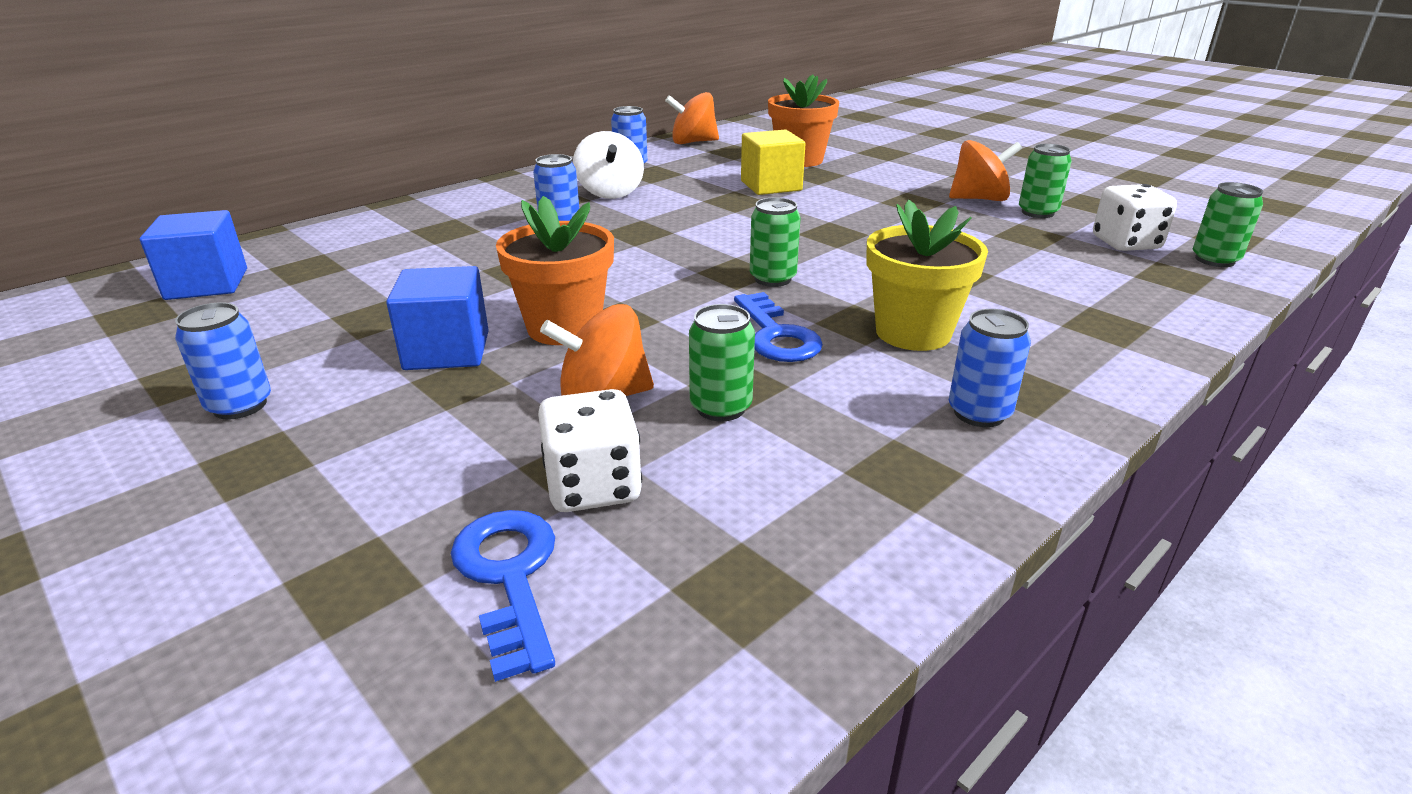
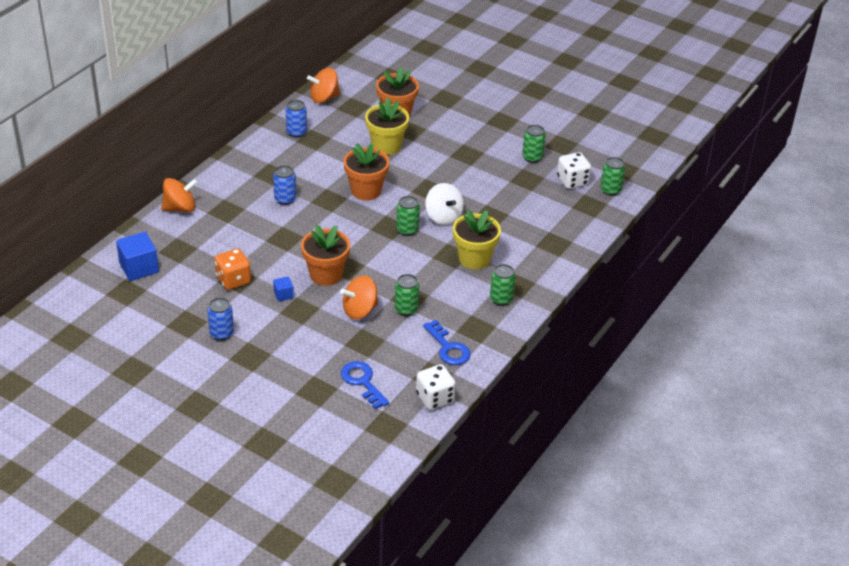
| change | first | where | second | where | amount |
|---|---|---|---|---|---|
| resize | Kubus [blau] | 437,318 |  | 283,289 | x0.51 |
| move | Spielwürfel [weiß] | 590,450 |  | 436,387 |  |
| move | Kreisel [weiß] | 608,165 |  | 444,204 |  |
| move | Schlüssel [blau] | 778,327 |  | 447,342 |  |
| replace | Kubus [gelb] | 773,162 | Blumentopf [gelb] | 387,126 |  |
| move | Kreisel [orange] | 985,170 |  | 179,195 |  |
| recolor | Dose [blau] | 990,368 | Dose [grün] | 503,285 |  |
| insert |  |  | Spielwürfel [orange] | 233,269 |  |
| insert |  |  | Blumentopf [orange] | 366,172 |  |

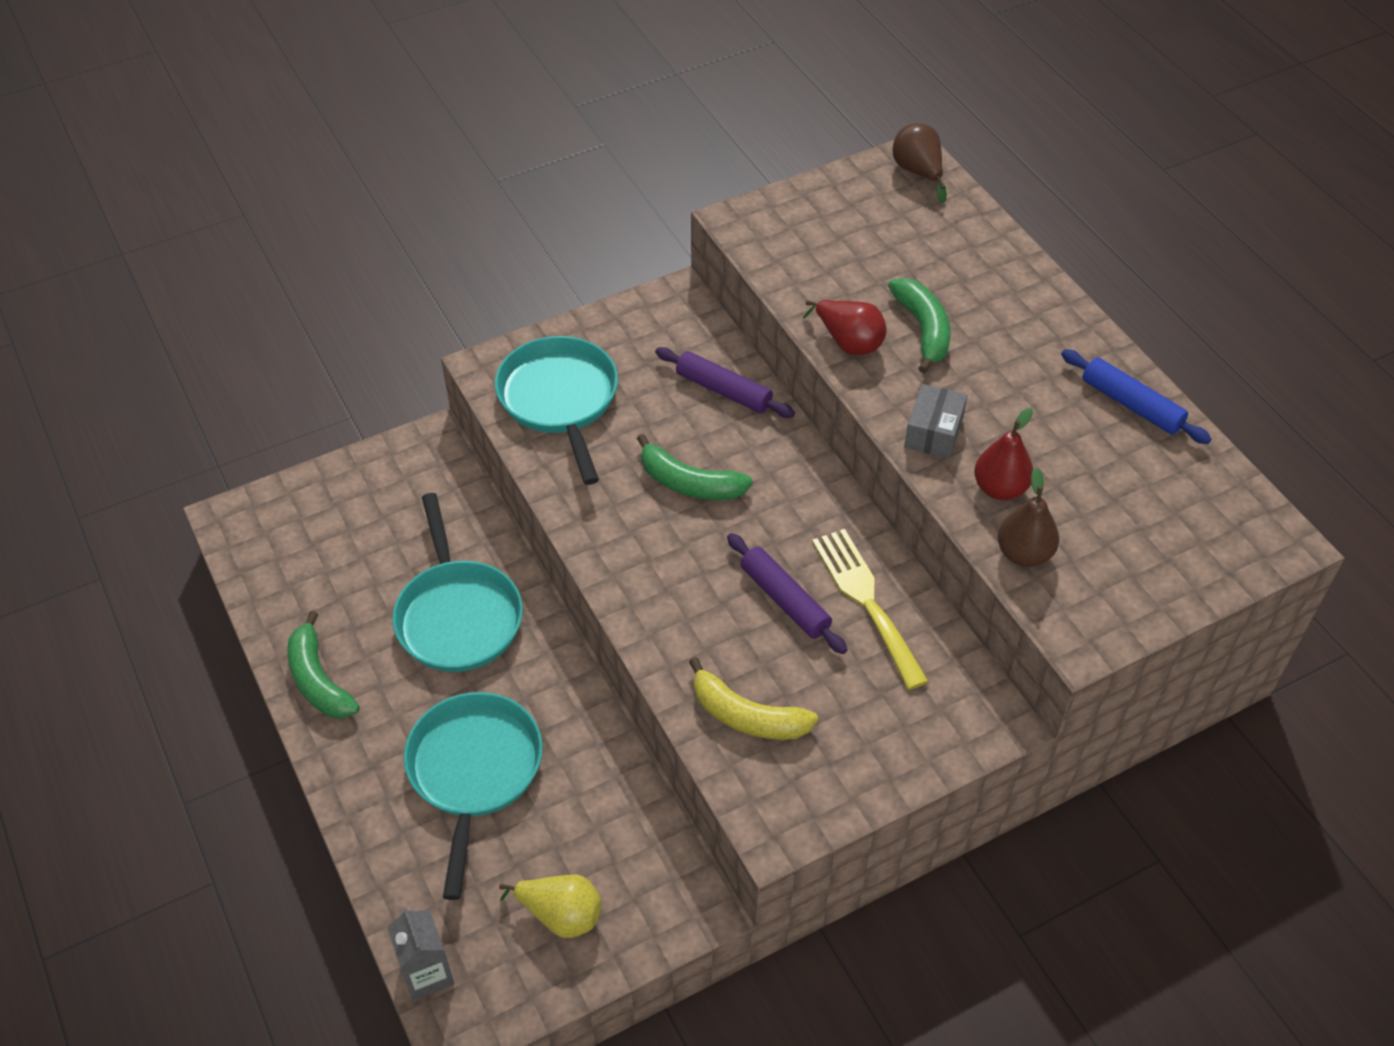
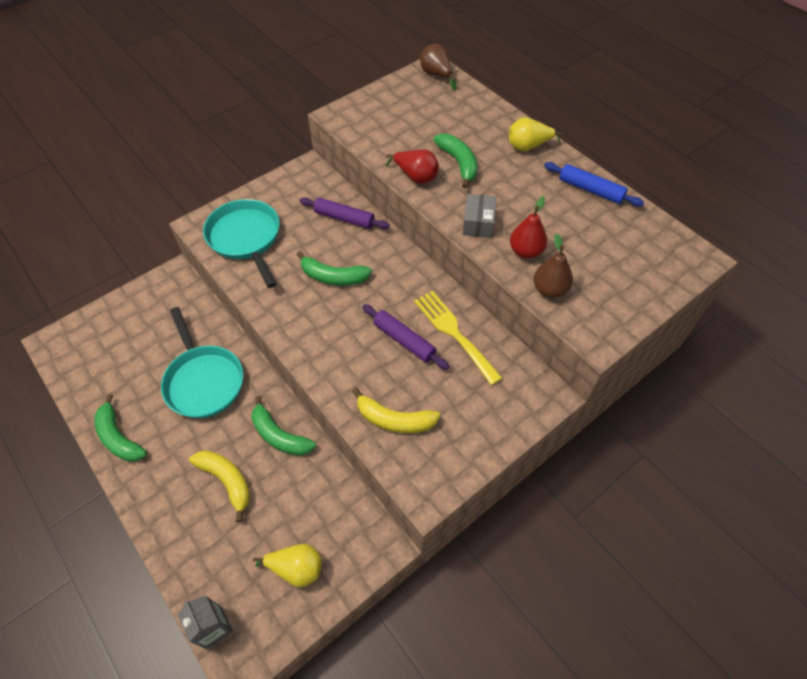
| change | first | where | second | where | amount |
|---|---|---|---|---|---|
| replace | Pfanne [türkis] | 473,796 | Banane [gelb] | 219,486 |  |
| insert |  |  | Banane [grün] | 284,426 |  |
| insert |  |  | Birne [gelb] | 536,134 |  |

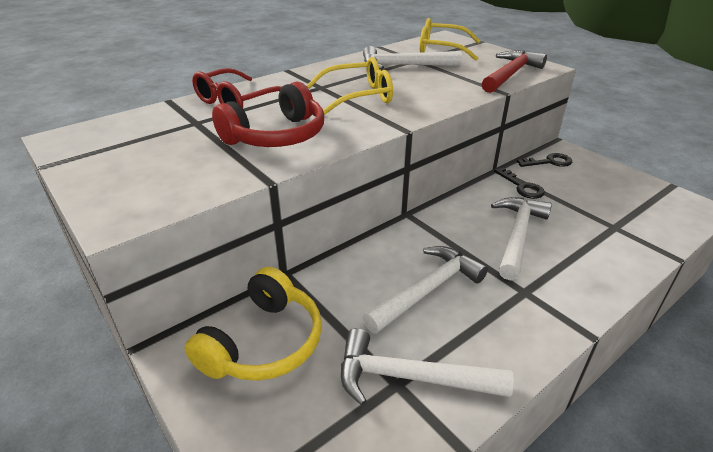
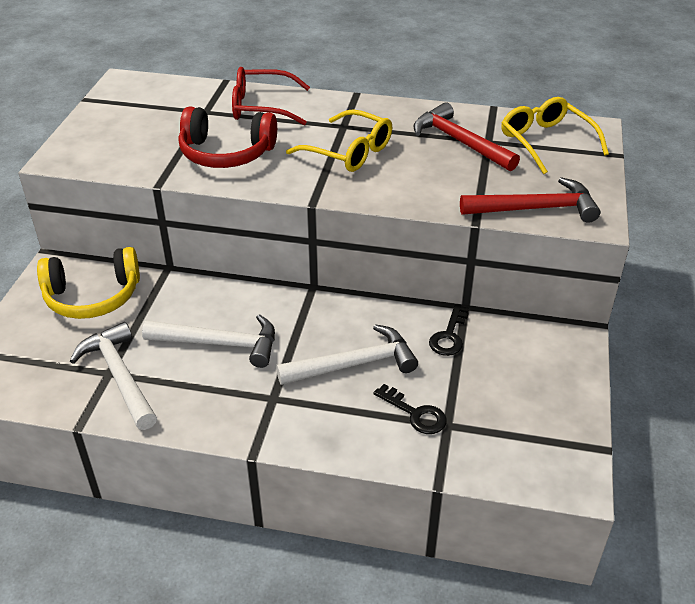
| change | first | where | second | where | amount |
|---|---|---|---|---|---|
| recolor | Hammer [weiß] | 412,58 | Hammer [rot] | 466,136 |  |
| move | Schlüssel [schwarz] | 544,160 |  | 410,409 |  |

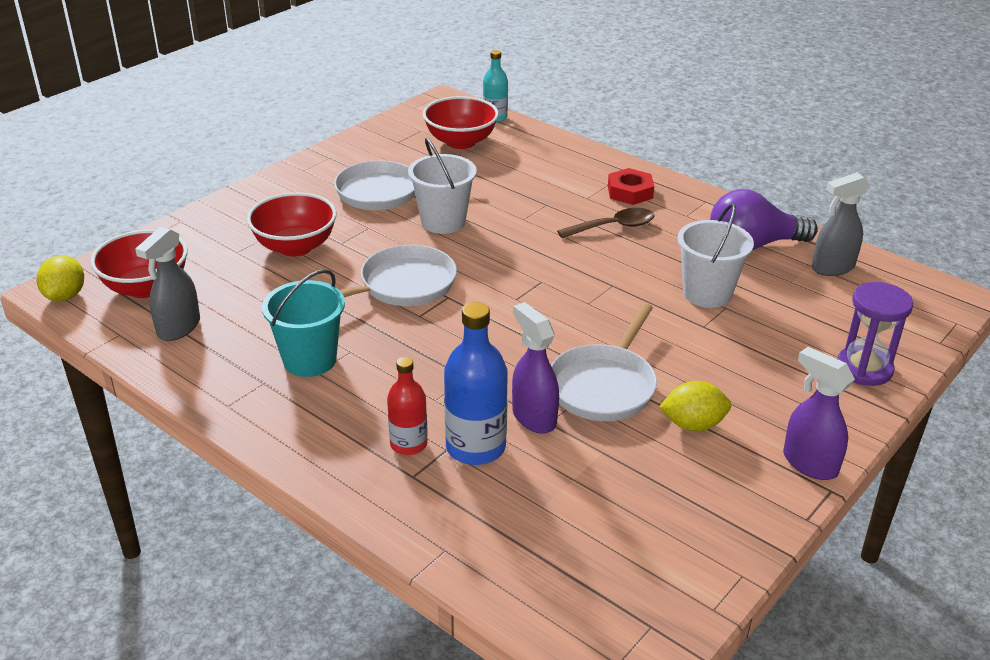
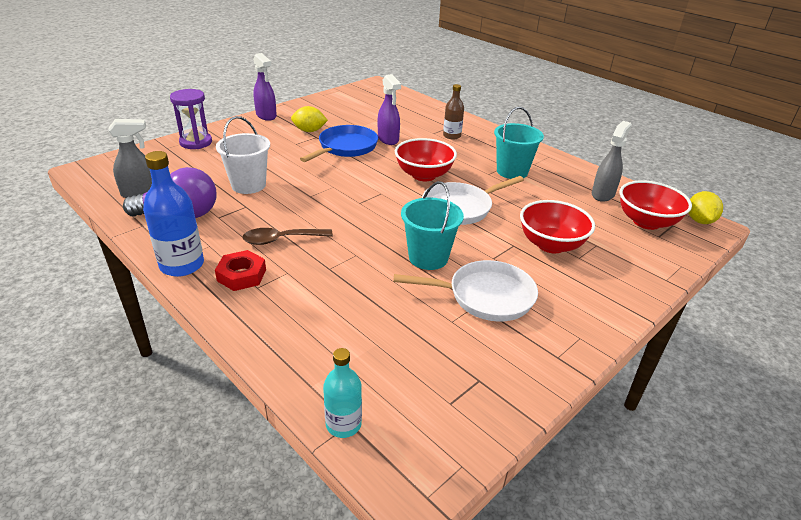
| change | first | where | second | where | amount |
|---|---|---|---|---|---|
| recolor | Flasche [rot] | 407,406 | Flasche [braun] | 453,111 |  |
| recolor | Eimer [weiß] | 442,185 | Eimer [türkis] | 432,225 |  |
| move | Schüssel [rot] | 461,122 |  | 426,159 |  |
| move | Flasche [blau] | 476,383 |  | 173,214 |  |
| recolor | Pfanne [weiß] | 604,362 | Pfanne [blau] | 339,143 |  |

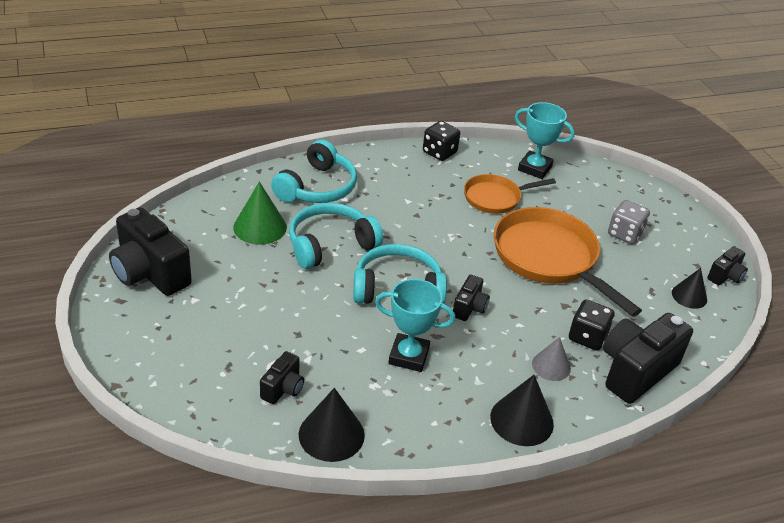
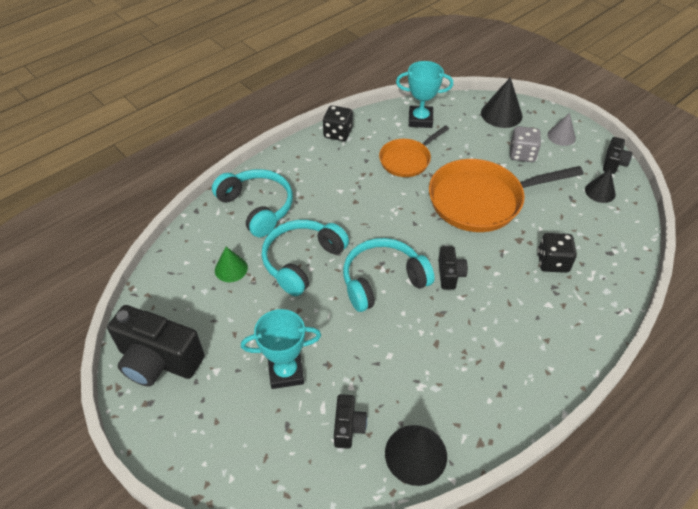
| change | first | where | second | where | amount |
|---|---|---|---|---|---|
| resize | Kegel [grün] | 260,213 |  | 231,264 | x0.65 |
| rotate | Kopfhörer [türkis] | 314,171 |  | 252,203 | 45 degrees counterclockwise |
| move | Pokal [türkis] | 415,325 |  | 281,349 |  |
| move | Kegel [schwarz] | 522,410 |  | 501,102 |  |
| rotate | Pfanne [orange] | 568,262 |  | 506,195 | 45 degrees counterclockwise |
| move | Kegel [grau] | 551,359 |  | 562,129 |  |
| delete | Kamera [schwarz] | 648,358 |  |  |  |

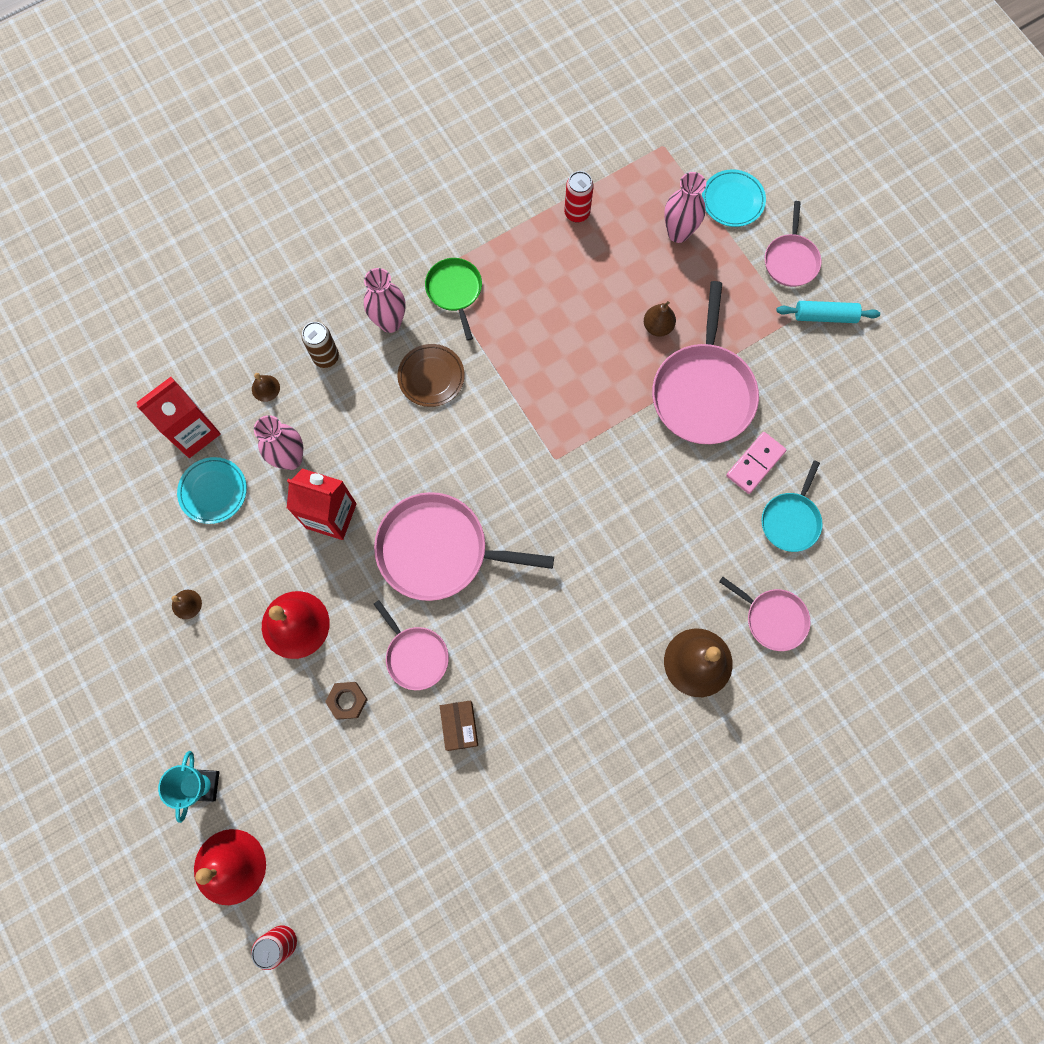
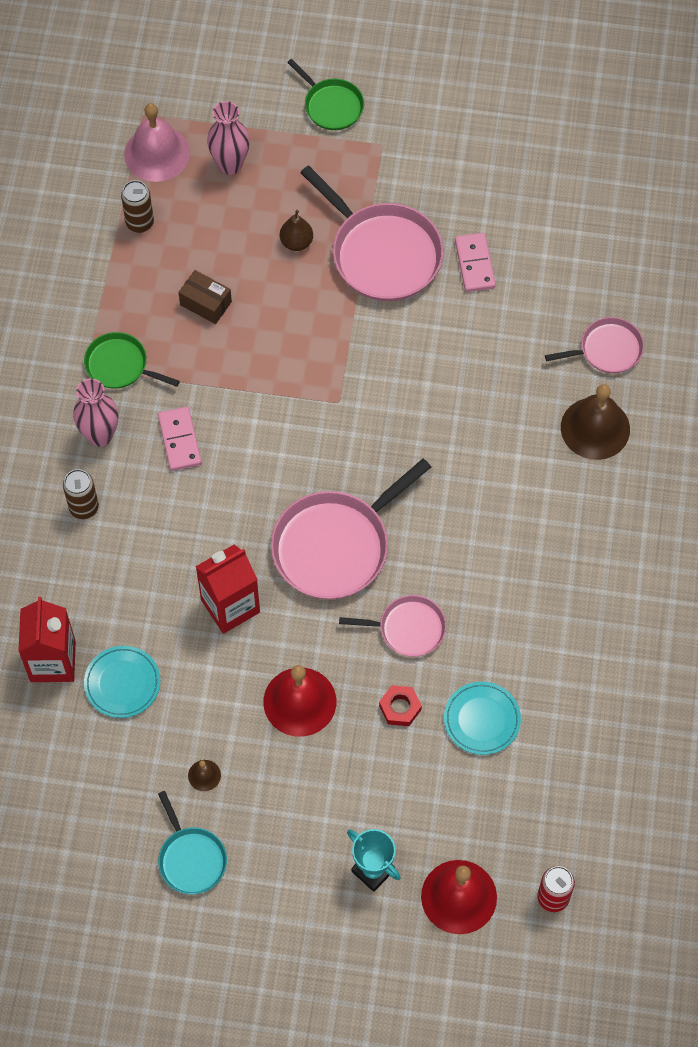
| change | first | where | second | where | amount |
|---|---|---|---|---|---|
| delete | Glocke [braun] | 266,387 |  |  |  |
| delete | Vase [rosa] | 278,442 |  |  |  |
| recolor | Sechskantmutter [braun] | 346,701 | Sechskantmutter [rot] | 400,705 |  |
| replace | Teller [braun] | 431,375 | Dominostein [rosa] | 180,439 |  |
| move | Schachtel [braun] | 459,726 |  | 205,297 |  |
| recolor | Dose [rot] | 579,197 | Dose [braun] | 137,206 |  |
| move | Teller [türkis] | 734,198 |  | 482,718 |  |
| move | Pfanne [türkis] | 792,506 |  | 192,842 |  |
| recolor | Pfanne [rosa] | 793,244 | Pfanne [grün] | 325,94 |  |
| delete | Nudelholz [türkis] | 828,312 |  |  |  |
| insert |  |  | Glocke [rosa] | 157,142 |  |

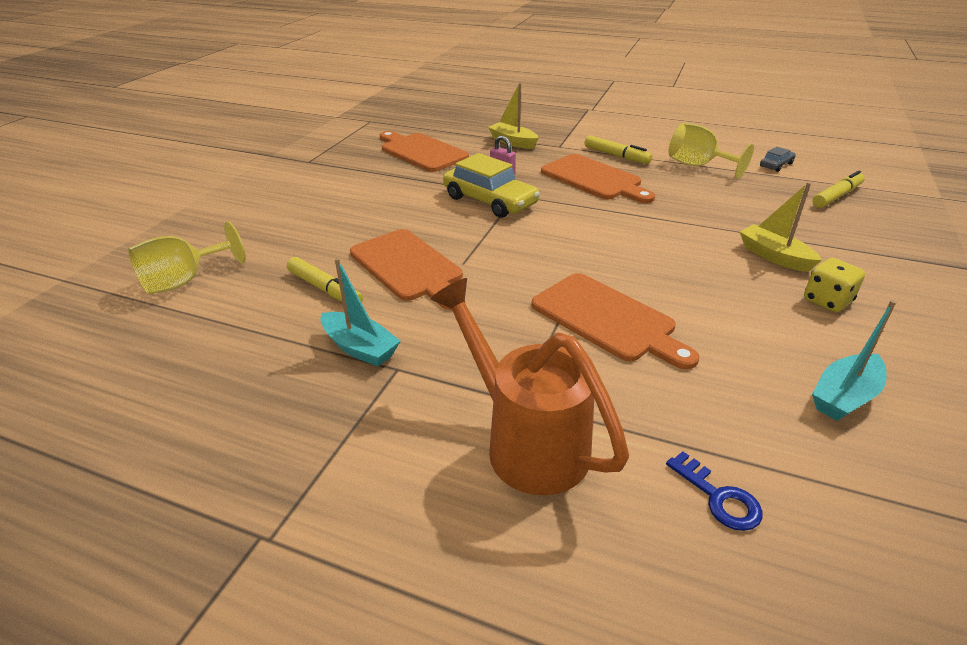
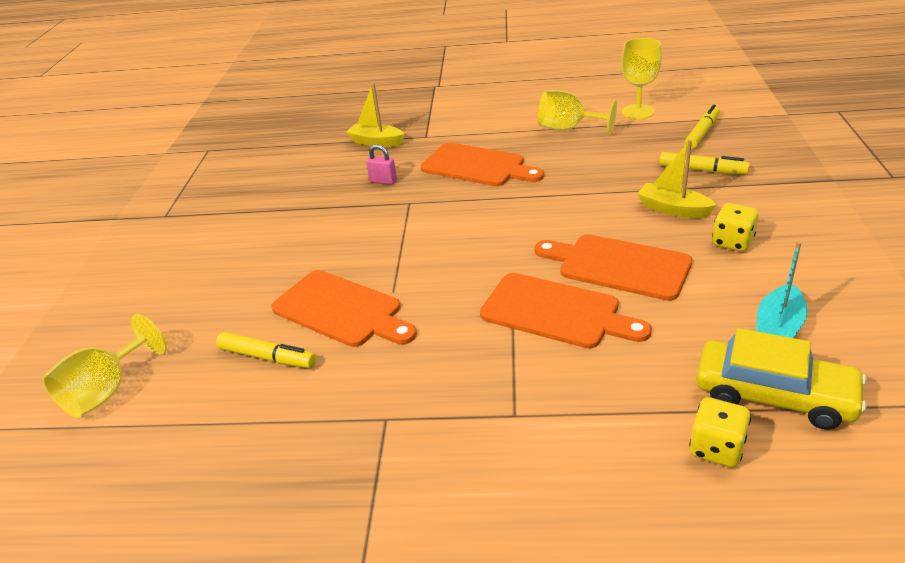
| change | first | where | second | where | amount |
|---|---|---|---|---|---|
| delete | Boot [türkis] | 360,312 |  |  |  |
| move | Schneidebrett [orange] | 424,151 |  | 613,267 |  |
| delete | Gießkanne [orange] | 530,386 |  |  |  |
| move | Auto [gelb] | 491,185 |  | 781,379 |  |
| move | Filzstift [gelb] | 618,149 |  | 704,163 |  |
| replace | Schlüssel [blau] | 714,491 | Spielwürfel [gelb] | 720,432 |  |
| replace | Auto [grau] | 778,159 | Kelch [gelb] | 641,78 |  |

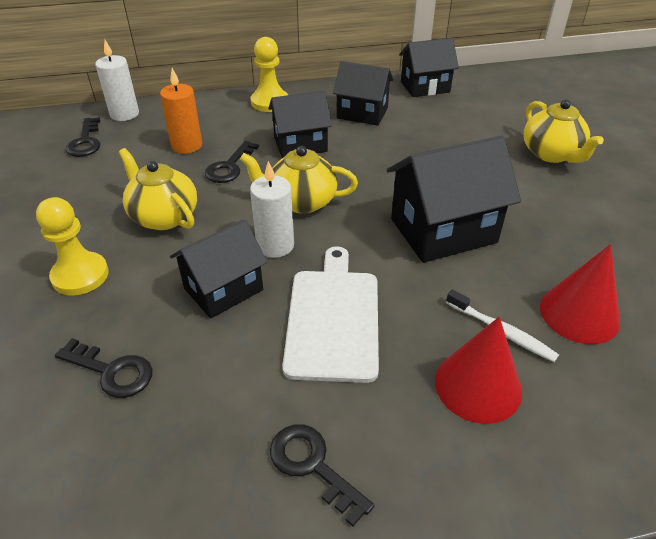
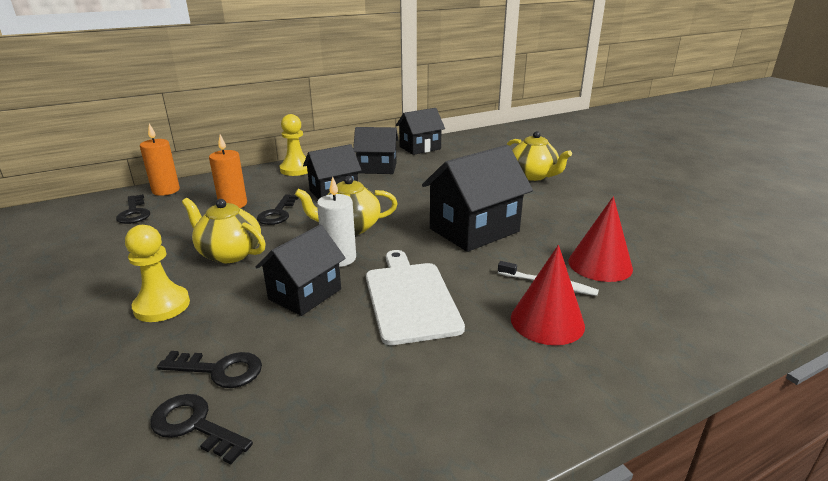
| change | first | where | second | where | amount |
|---|---|---|---|---|---|
| recolor | Kerze [weiß] | 117,80 | Kerze [orange] | 160,160 |  |
| move | Schlüssel [schwarz] | 322,475 |  | 201,429 |  |

